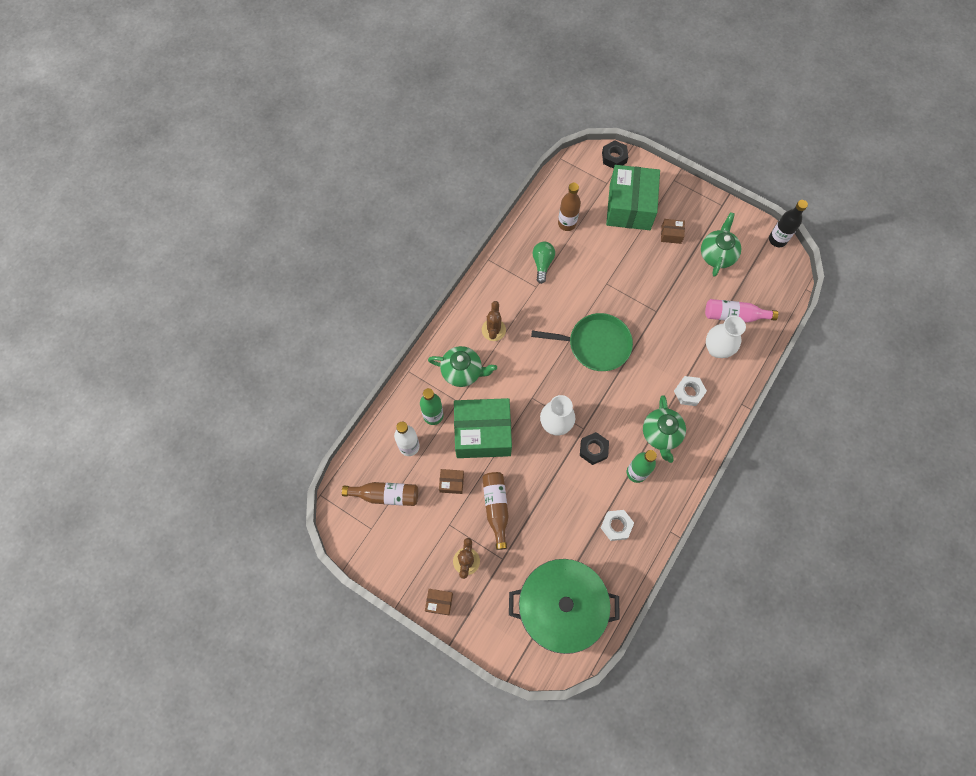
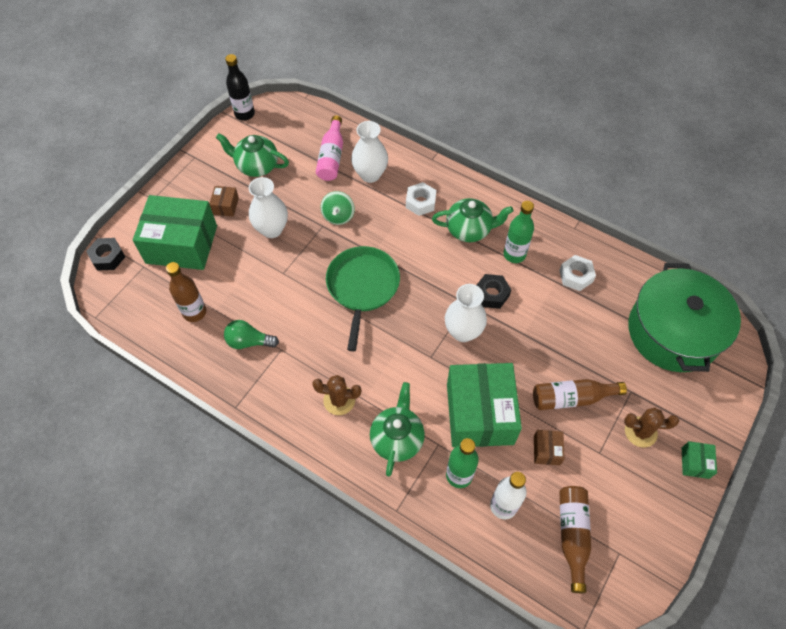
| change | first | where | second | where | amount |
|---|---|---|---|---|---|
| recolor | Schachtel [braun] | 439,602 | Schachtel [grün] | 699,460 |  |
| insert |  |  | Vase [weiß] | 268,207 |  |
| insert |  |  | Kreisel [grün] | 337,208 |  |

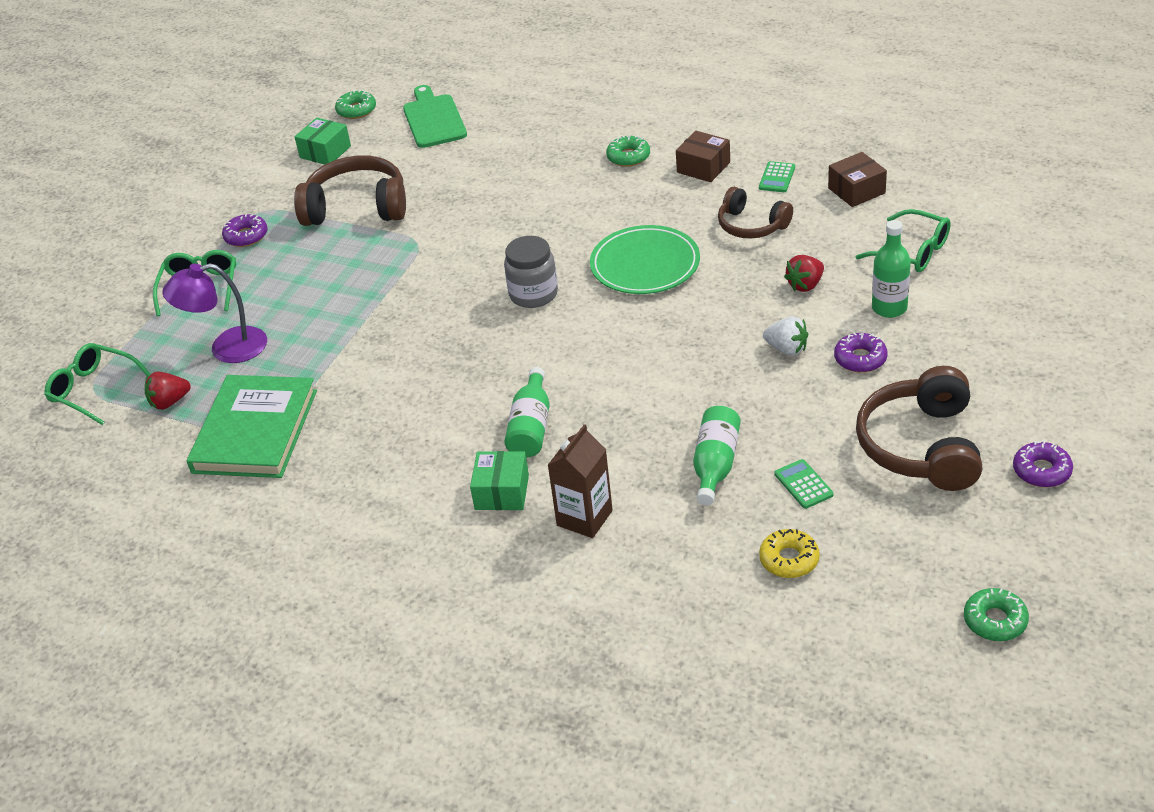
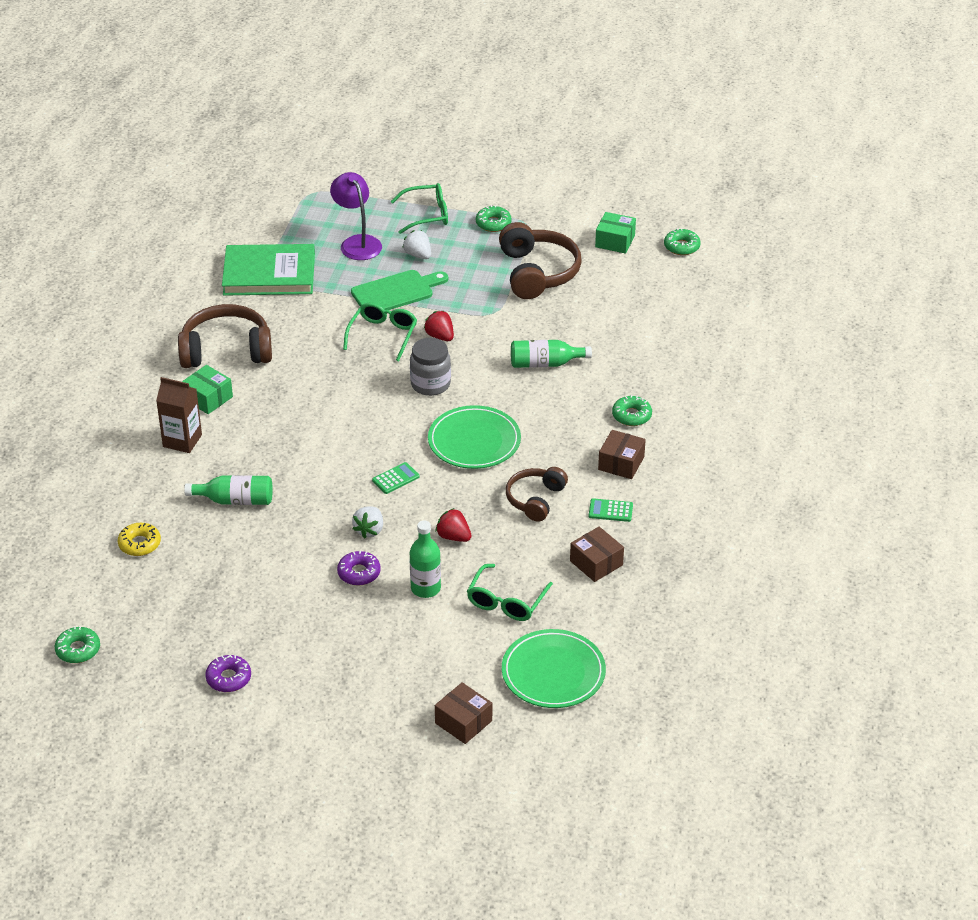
| change | first | where | second | where | amount |
|---|---|---|---|---|---|
| move | Brille [grün] | 97,384 |  | 380,332 |  |
| move | Erdbeere [rot] | 168,390 |  | 439,326 |  |
| recolor | Donut [lila] | 245,230 | Donut [grün] | 494,218 |  |
| move | Schneidebrett [grün] | 435,116 |  | 399,290 |  |
| rotate | Schachtel [grün] | 499,480 |  | 207,389 | 45 degrees clockwise |
| move | Flasche [grün] | 527,412 |  | 551,354 |  |
| move | Taschenrechner [grün] | 804,484 |  | 396,478 |  |
| move | Kopfhörer [braun] | 919,428 |  | 225,336 |  |
| insert |  |  | Erdbeere [weiß] | 416,244 |  |
| insert |  |  | Schachtel [braun] | 463,713 |  |
| insert |  |  | Teller [grün] | 554,668 |  |

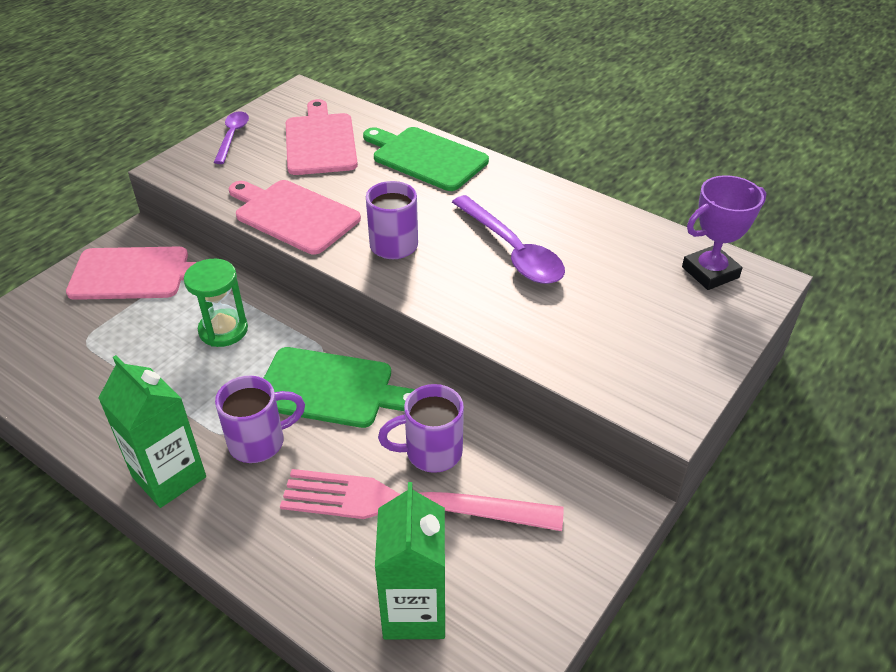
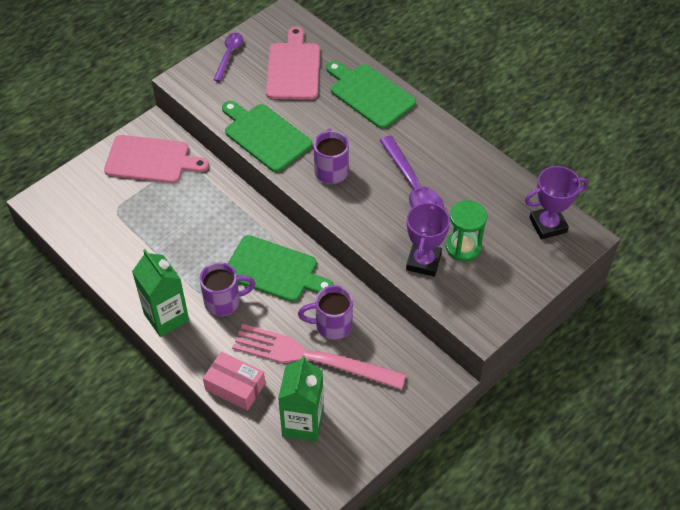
| change | first | where | second | where | amount |
|---|---|---|---|---|---|
| move | Sanduhr [grün] | 216,303 |  | 466,231 |  |
| recolor | Schneidebrett [rosa] | 295,217 | Schneidebrett [grün] | 267,136 |  |
| insert |  |  | Schachtel [rosa] | 234,381 |  |
| insert |  |  | Pokal [lila] | 428,238 |  |

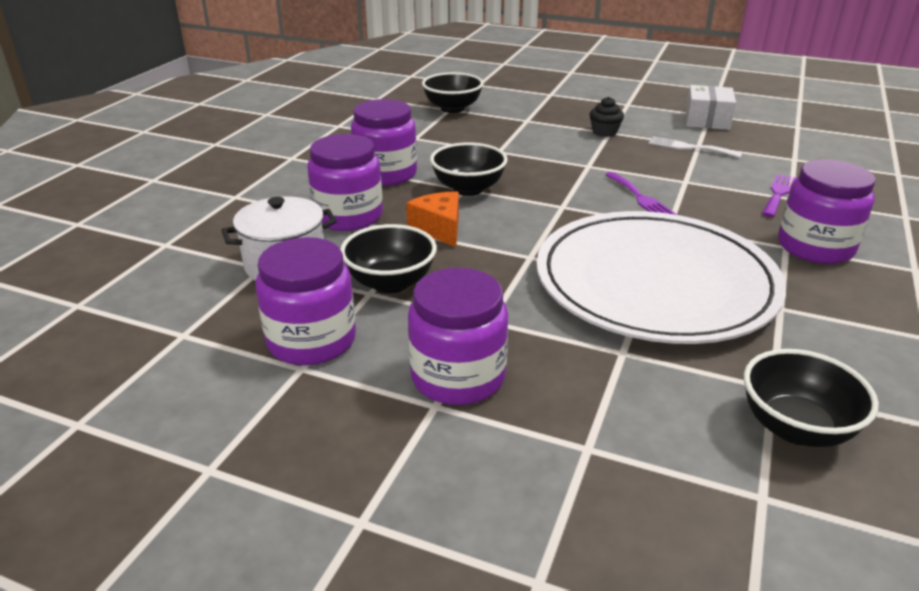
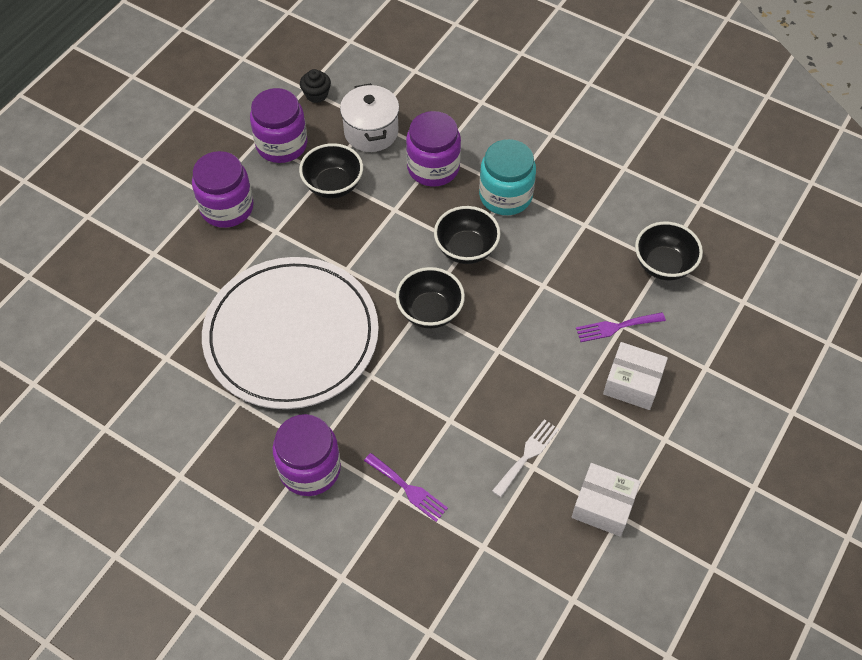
| change | first | where | second | where | amount |
|---|---|---|---|---|---|
| recolor | Einmachglas [lila] | 384,142 | Einmachglas [türkis] | 507,177 |  |
| delete | Käse [orange] | 432,219 |  |  |  |
| move | Muffin [schwarz] | 606,117 |  | 315,86 |  |
| move | Gabel [lila] | 641,193 |  | 621,327 |  |
| move | Schüssel [schwarz] | 811,398 |  | 430,297 |  |
| insert |  |  | Schachtel [weiß] | 635,376 |  |

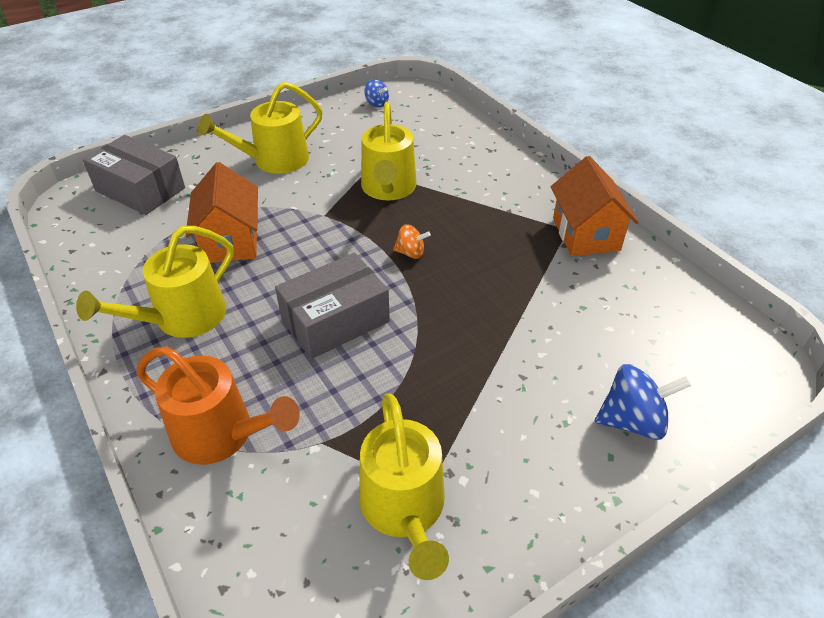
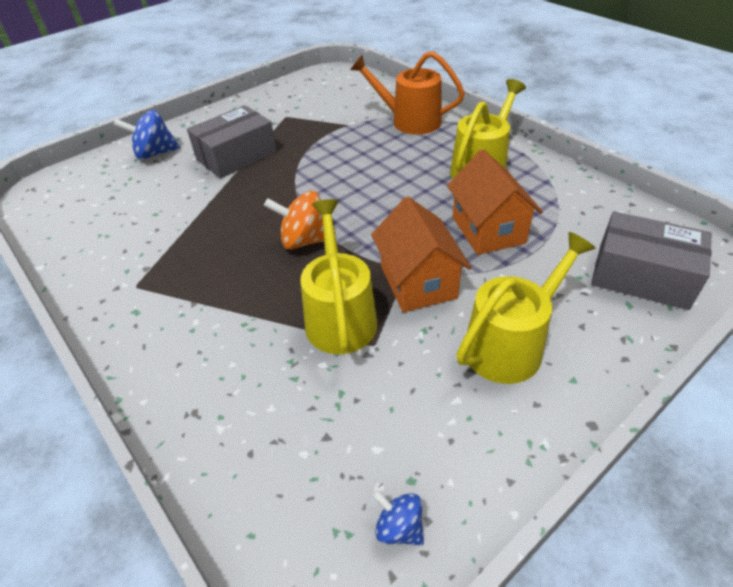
| change | first | where | second | where | amount |
|---|---|---|---|---|---|
| move | Schachtel [grau] | 332,306 |  | 232,142 |  |
| delete | Gießkanne [gelb] | 404,486 |  |  |  |
| resize | Kreisel [orange] | 412,241 |  | 300,220 | x1.74 |
| move | Haus [orange] | 594,206 |  | 421,254 |  |

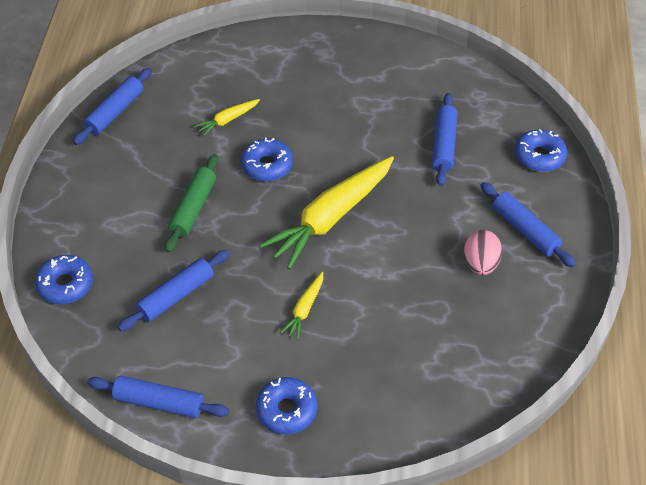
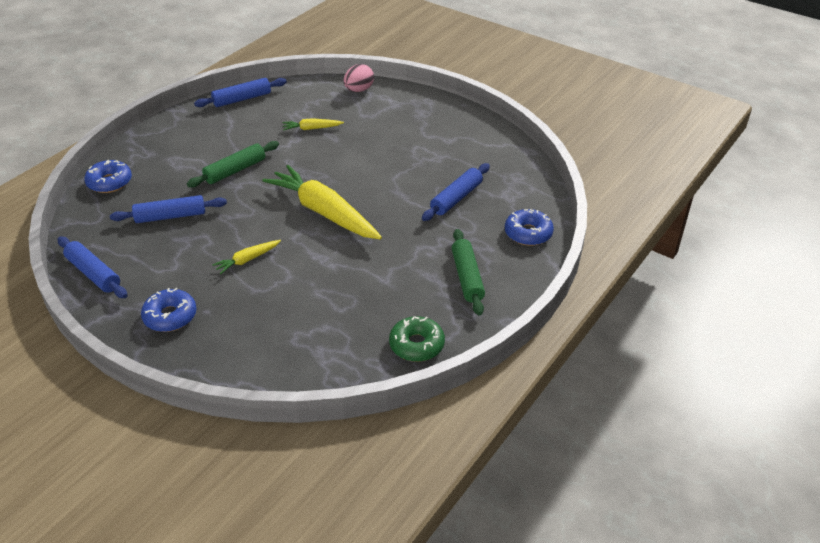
| change | first | where | second | where | amount |
|---|---|---|---|---|---|
| delete | Donut [blau] | 267,159 |  |  |  |
| rotate | Karotte [gelb] | 326,212 |  | 322,202 | 60 degrees clockwise |
| move | Ei [rosa] | 483,252 |  | 359,78 |  |
| recolor | Nudelholz [blau] | 528,225 | Nudelholz [grün] | 468,272 |  |
| insert |  |  | Donut [grün] | 417,339 |  |

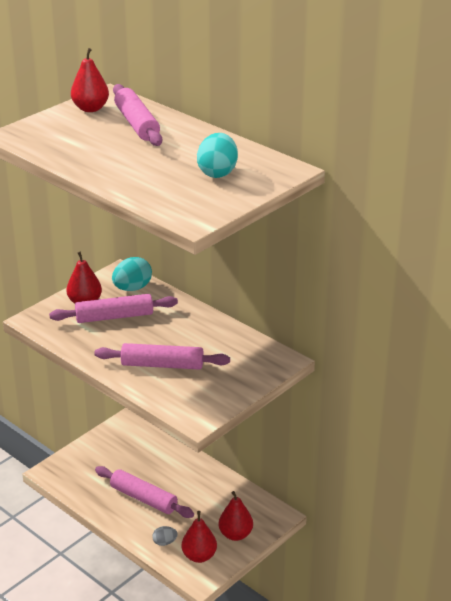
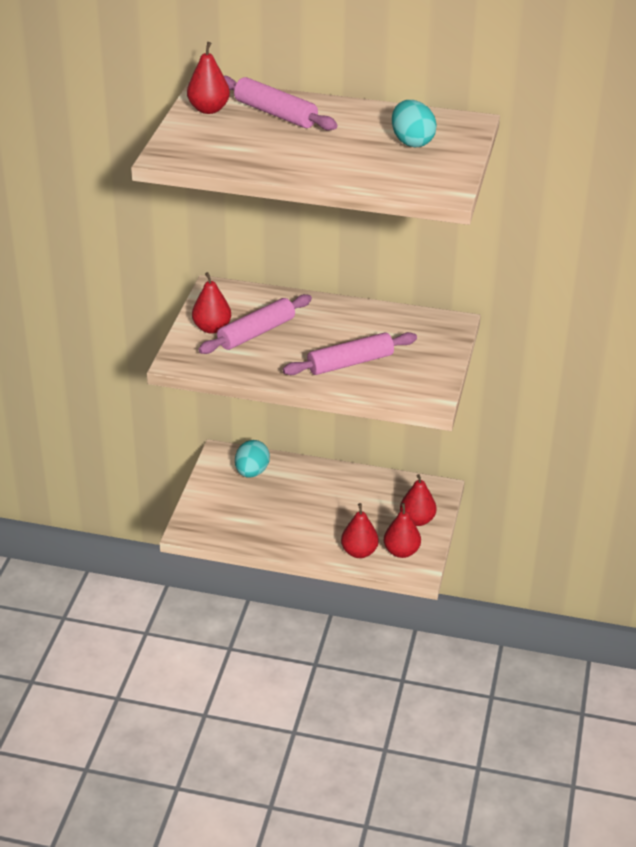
| change | first | where | second | where | amount |
|---|---|---|---|---|---|
| delete | Nudelholz [rosa] | 144,492 |  |  |  |
| move | Ei [türkis] | 132,274 |  | 252,459 |  |
| replace | Ei [grau] | 165,536 | Birne [rot] | 360,530 |  |

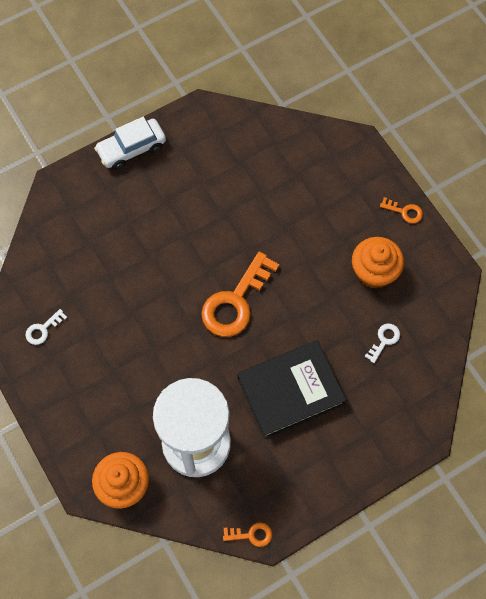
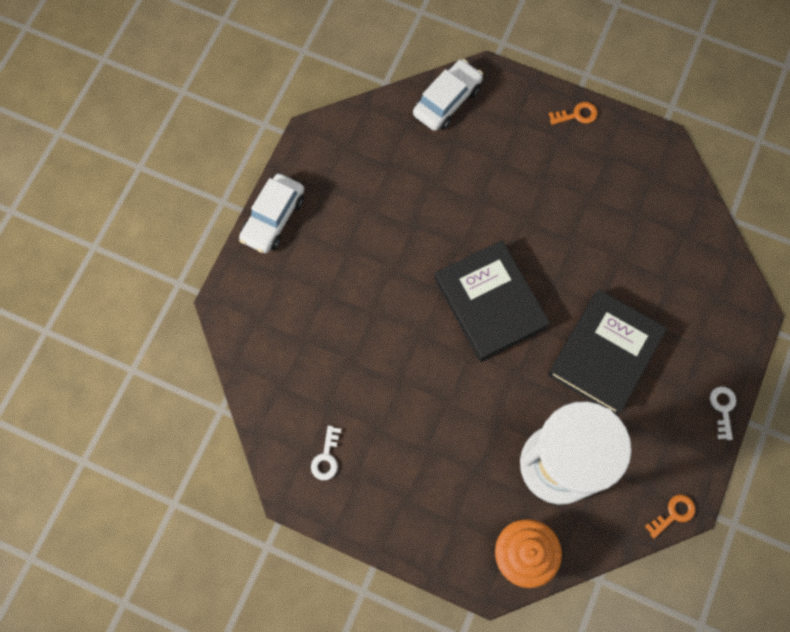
| change | first | where | second | where | amount |
|---|---|---|---|---|---|
| replace | Schlüssel [orange] | 240,294 | Buch [schwarz] | 492,301 |  |
| delete | Muffin [orange] | 378,262 |  |  |  |
| move | Schlüssel [weiß] | 382,343 |  | 723,413 |  |
| insert |  |  | Auto [weiß] | 448,95 |  |

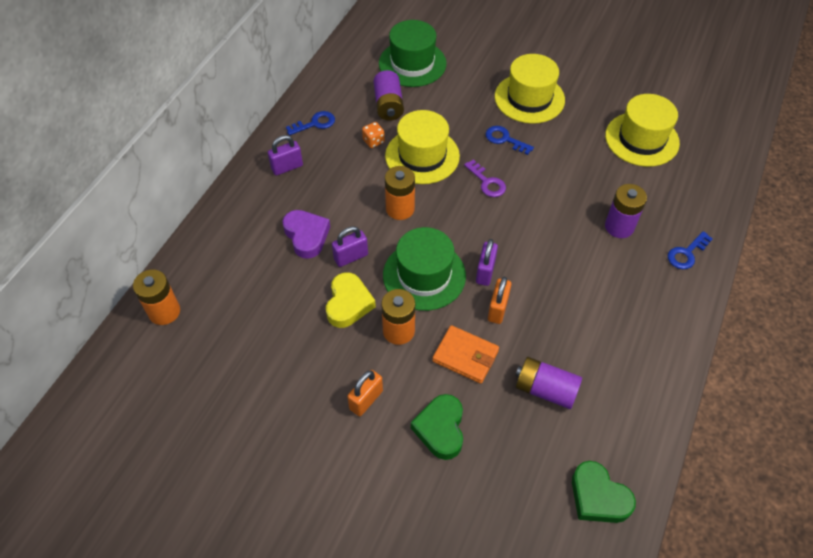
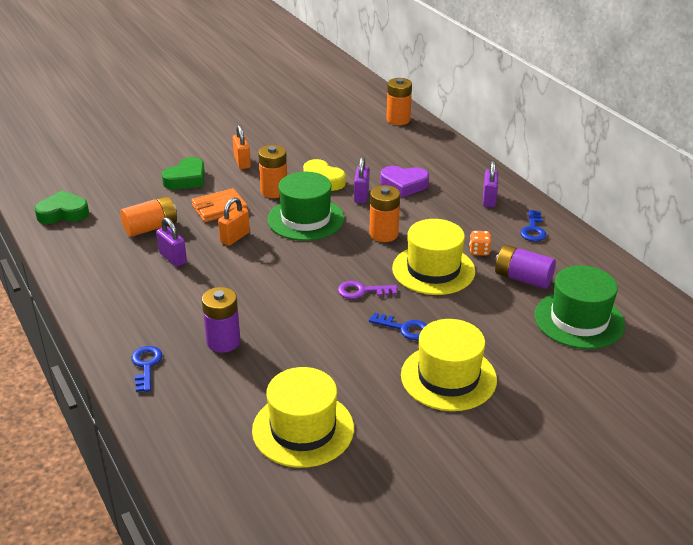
| change | first | where | second | where | amount |
|---|---|---|---|---|---|
| rotate | Herz [grün] | 437,427 |  | 183,173 | 90 degrees clockwise |
| move | Vorhängeschloss [lila] | 487,262 |  | 171,242 |  |
| rotate | Schlüssel [blau] | 510,140 |  | 398,326 | 45 degrees clockwise |
| rotate | Vorhängeschloss [orange] | 500,300 |  | 234,221 | 75 degrees clockwise |
| recolor | Batterie [lila] | 549,383 | Batterie [orange] | 148,216 |  |

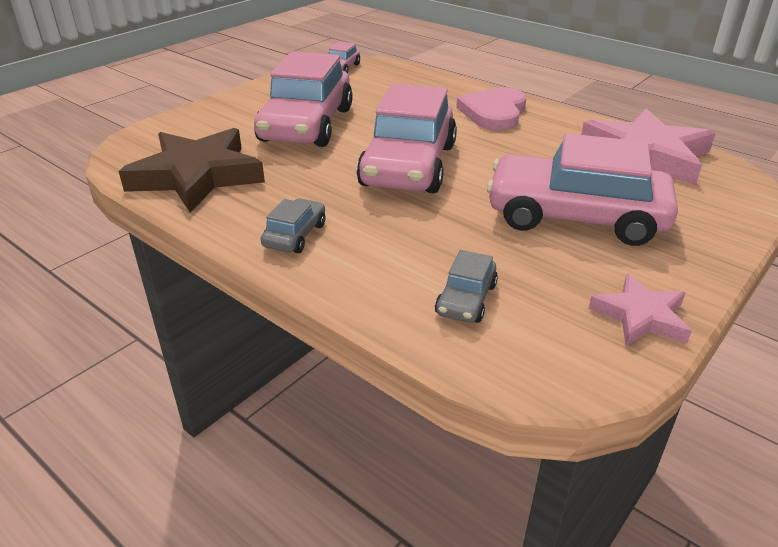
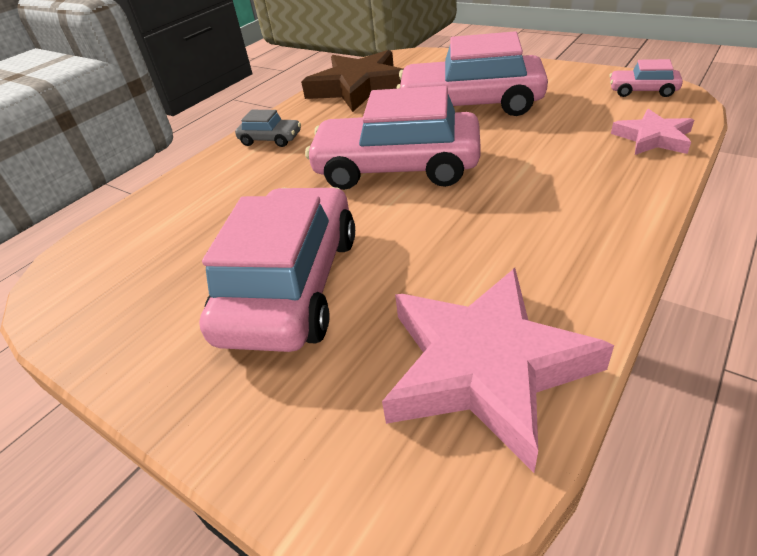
| change | first | where | second | where | amount |
|---|---|---|---|---|---|
| delete | Auto [grau] | 466,286 |  |  |  |
| delete | Herz [rosa] | 491,109 |  |  |  |
| move | Stern [rosa] | 640,310 |  | 652,132 |  |

